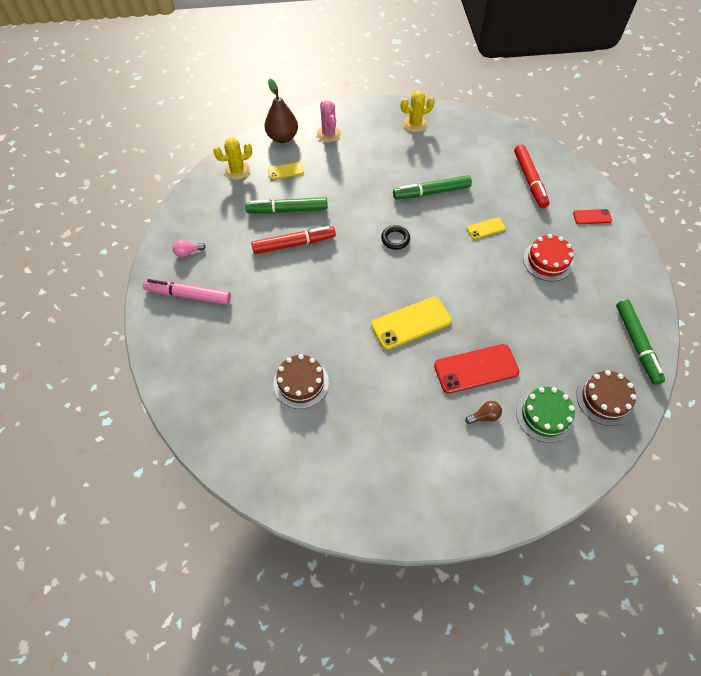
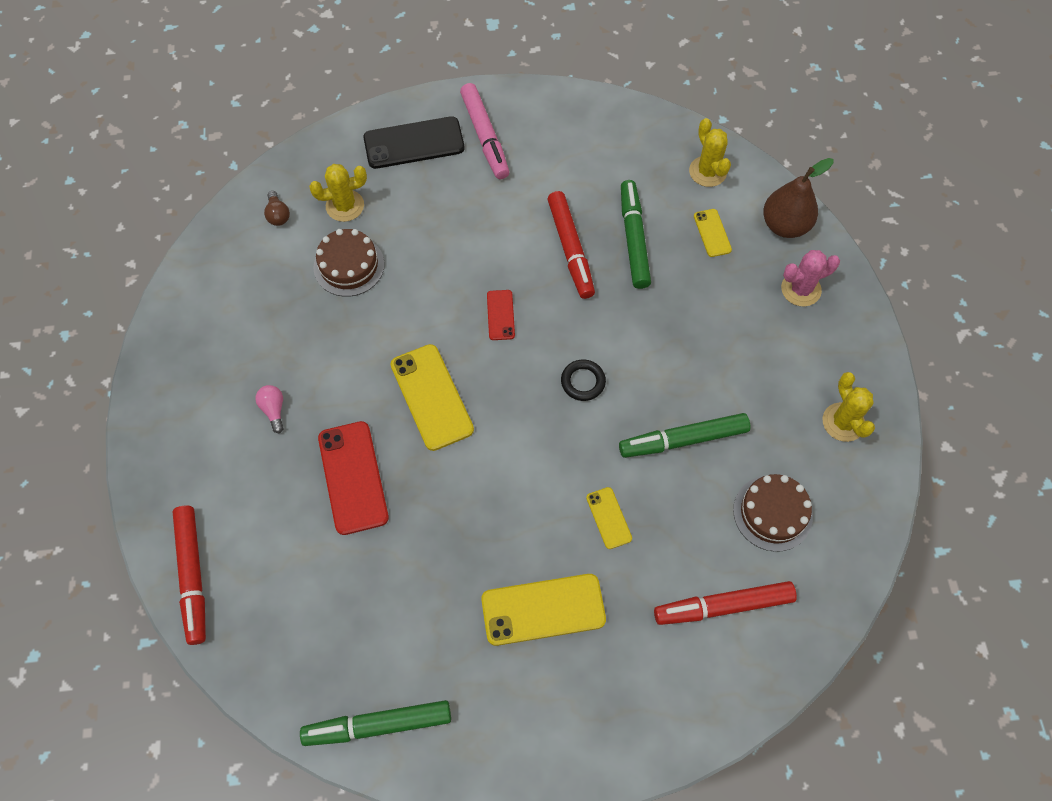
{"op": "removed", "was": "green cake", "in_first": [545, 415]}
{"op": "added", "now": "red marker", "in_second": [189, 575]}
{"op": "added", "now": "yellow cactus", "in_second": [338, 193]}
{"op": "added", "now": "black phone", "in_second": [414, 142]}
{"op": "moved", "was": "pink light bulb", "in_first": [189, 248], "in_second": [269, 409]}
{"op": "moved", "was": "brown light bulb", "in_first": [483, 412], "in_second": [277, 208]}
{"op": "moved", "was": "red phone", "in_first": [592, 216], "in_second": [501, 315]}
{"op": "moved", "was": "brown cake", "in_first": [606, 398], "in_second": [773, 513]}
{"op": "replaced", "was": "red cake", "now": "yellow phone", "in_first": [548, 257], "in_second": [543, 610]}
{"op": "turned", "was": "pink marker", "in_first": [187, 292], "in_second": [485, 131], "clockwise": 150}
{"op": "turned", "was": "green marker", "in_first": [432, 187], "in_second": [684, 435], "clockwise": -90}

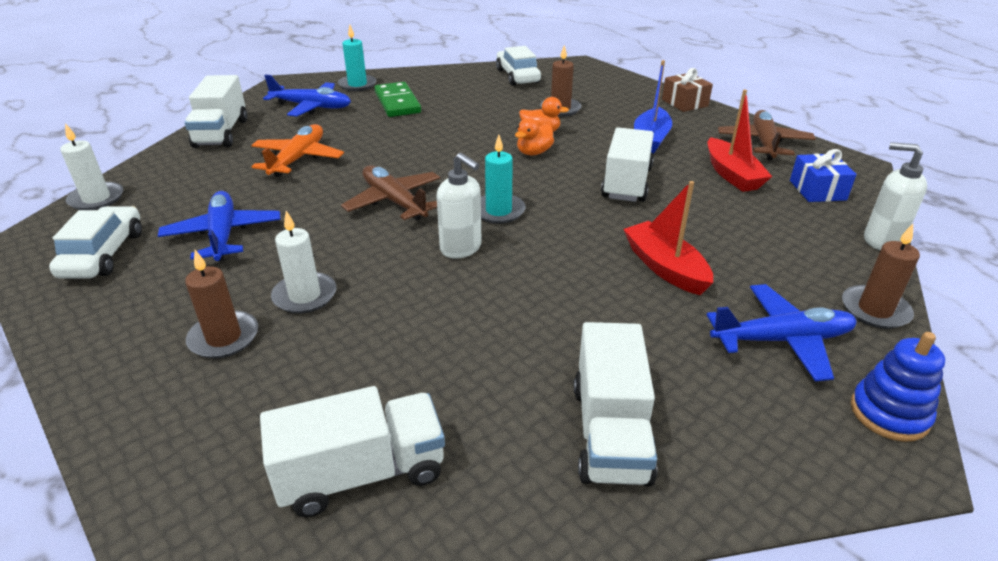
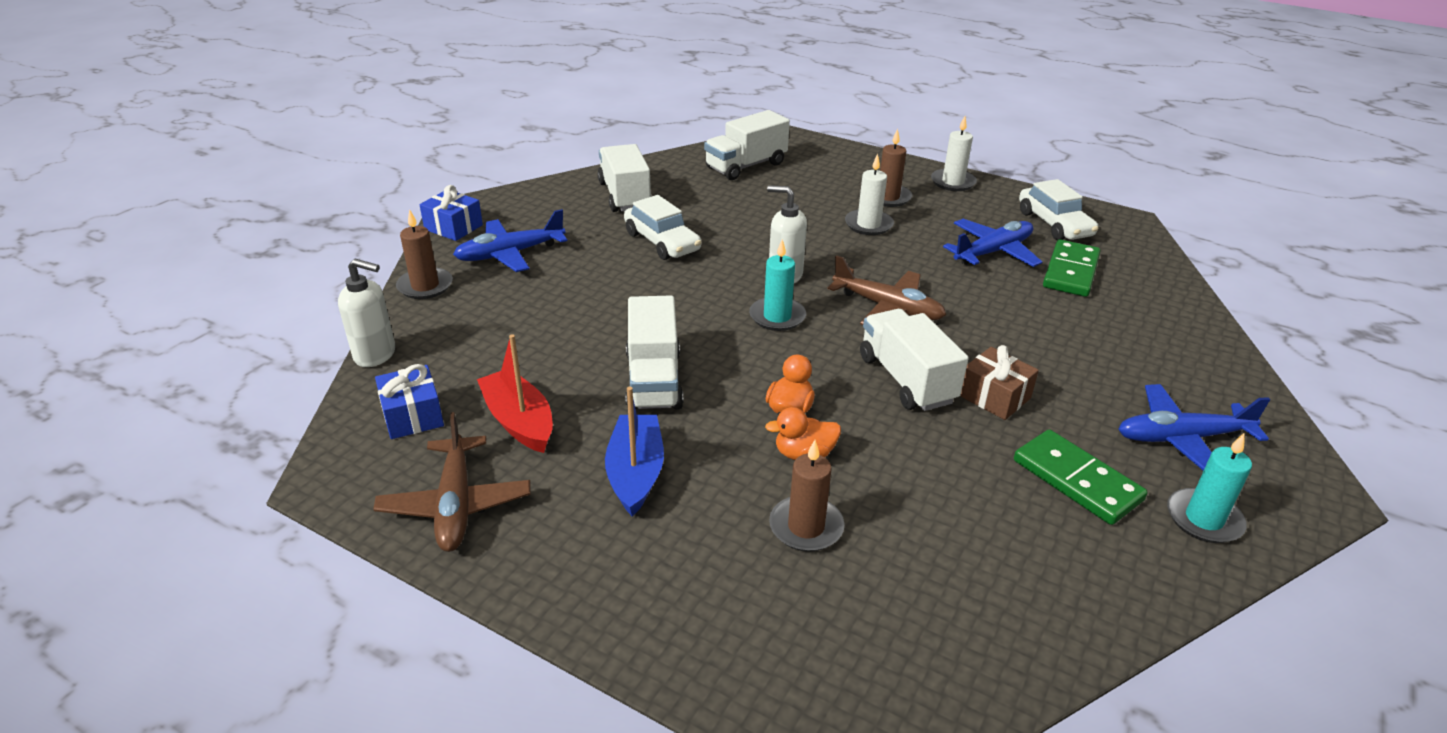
{"op": "removed", "was": "orange plane", "in_first": [297, 150]}
{"op": "removed", "was": "red boat", "in_first": [668, 238]}
{"op": "added", "now": "green domino", "in_second": [1071, 268]}
{"op": "moved", "was": "white candle", "in_first": [91, 166], "in_second": [954, 153]}
{"op": "moved", "was": "white truck", "in_first": [215, 111], "in_second": [914, 360]}
{"op": "moved", "was": "white car", "in_first": [518, 66], "in_second": [662, 227]}
{"op": "moved", "was": "brown gift", "in_first": [687, 90], "in_second": [999, 382]}
{"op": "replaced", "was": "blue stacking toy", "now": "blue gift", "in_first": [898, 387], "in_second": [451, 213]}
{"op": "turned", "was": "blue plane", "in_first": [219, 226], "in_second": [992, 243], "clockwise": -90}

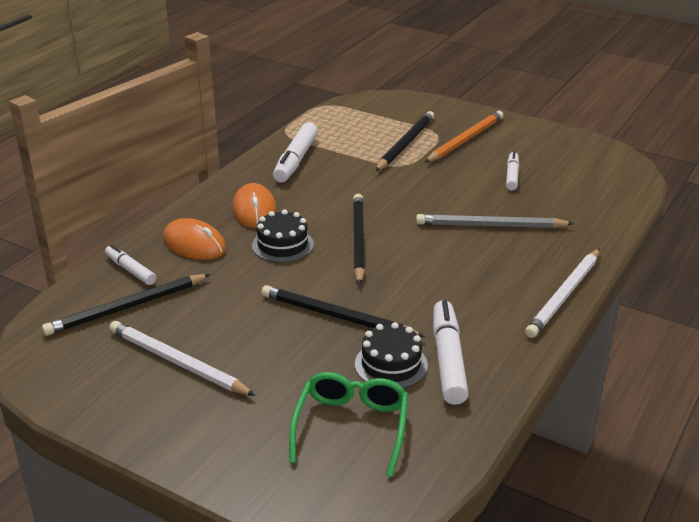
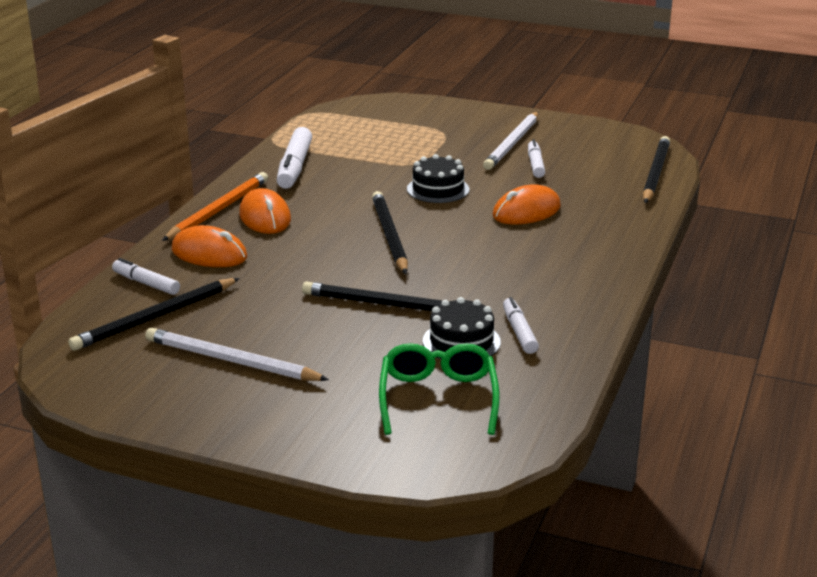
{"op": "moved", "was": "black cake", "in_first": [283, 236], "in_second": [438, 178]}
{"op": "moved", "was": "black pencil", "in_first": [405, 141], "in_second": [656, 169]}
{"op": "moved", "was": "orange pencil", "in_first": [464, 136], "in_second": [215, 206]}
{"op": "moved", "was": "white pencil", "in_first": [562, 293], "in_second": [510, 141]}
{"op": "replaced", "was": "grey pencil", "now": "orange mouse", "in_first": [495, 221], "in_second": [527, 204]}
{"op": "resized", "was": "white marker", "in_first": [451, 352], "in_second": [521, 325], "ratio": 0.6}

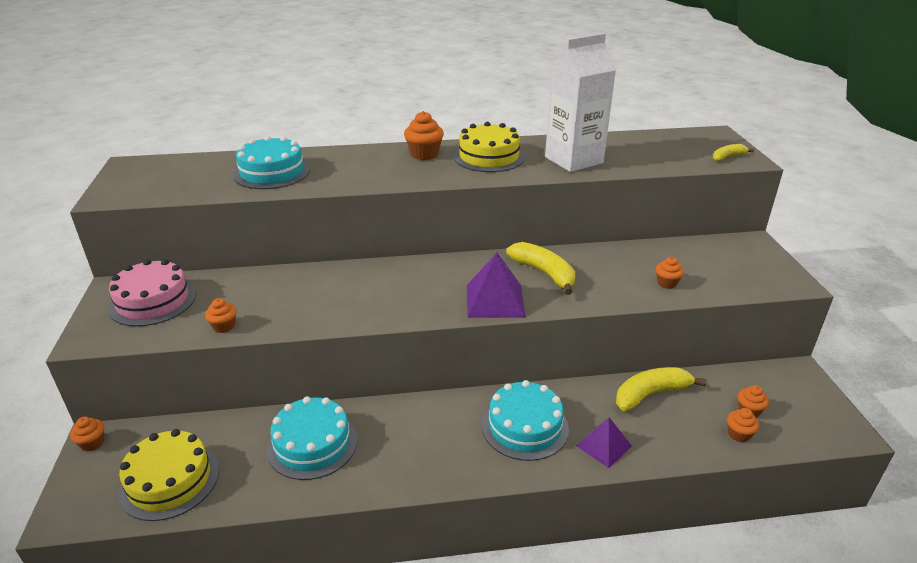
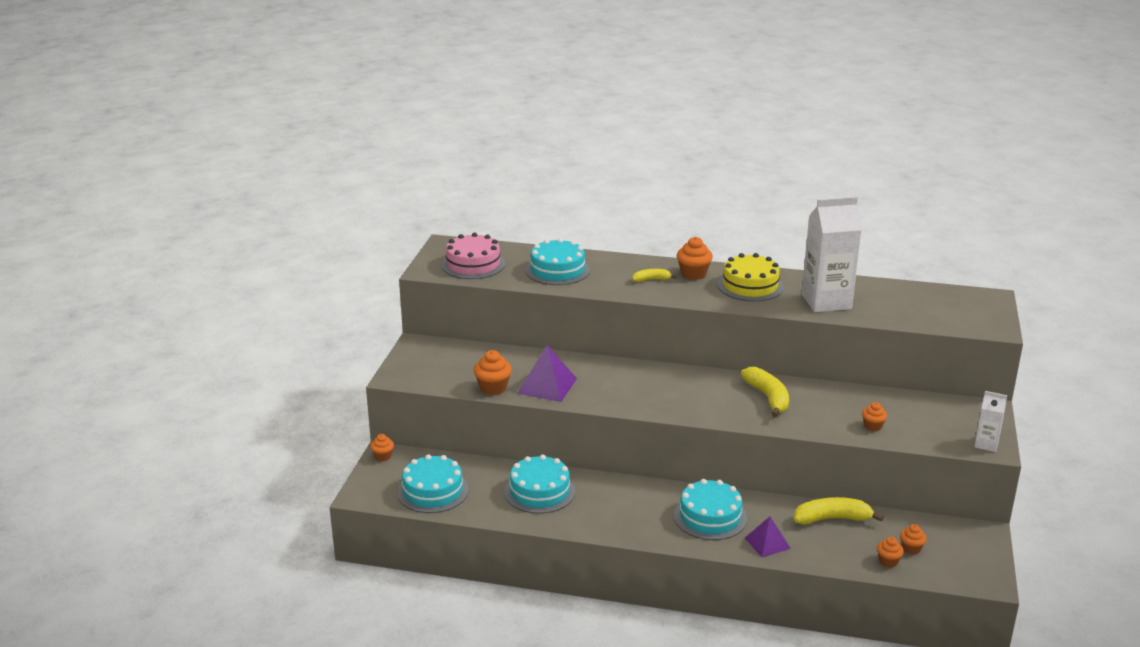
{"op": "added", "now": "white carton", "in_second": [990, 421]}
{"op": "moved", "was": "pink cake", "in_first": [152, 293], "in_second": [473, 256]}
{"op": "moved", "was": "purple pyramid", "in_first": [496, 285], "in_second": [547, 373]}
{"op": "moved", "was": "yellow banana", "in_first": [733, 153], "in_second": [654, 275]}
{"op": "recoloured", "was": "yellow cake", "now": "turquoise cake", "in_first": [168, 475], "in_second": [433, 483]}
{"op": "resized", "was": "orange cupcake", "in_first": [220, 315], "in_second": [493, 372], "ratio": 1.61}

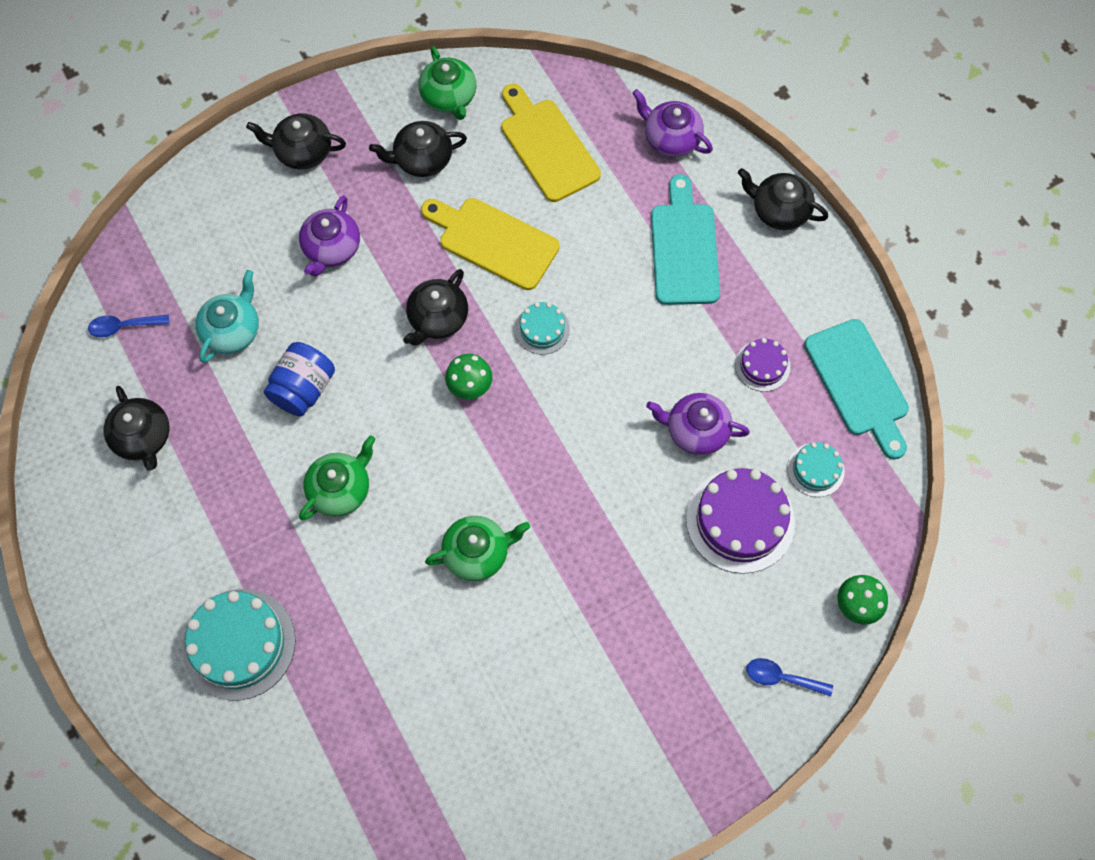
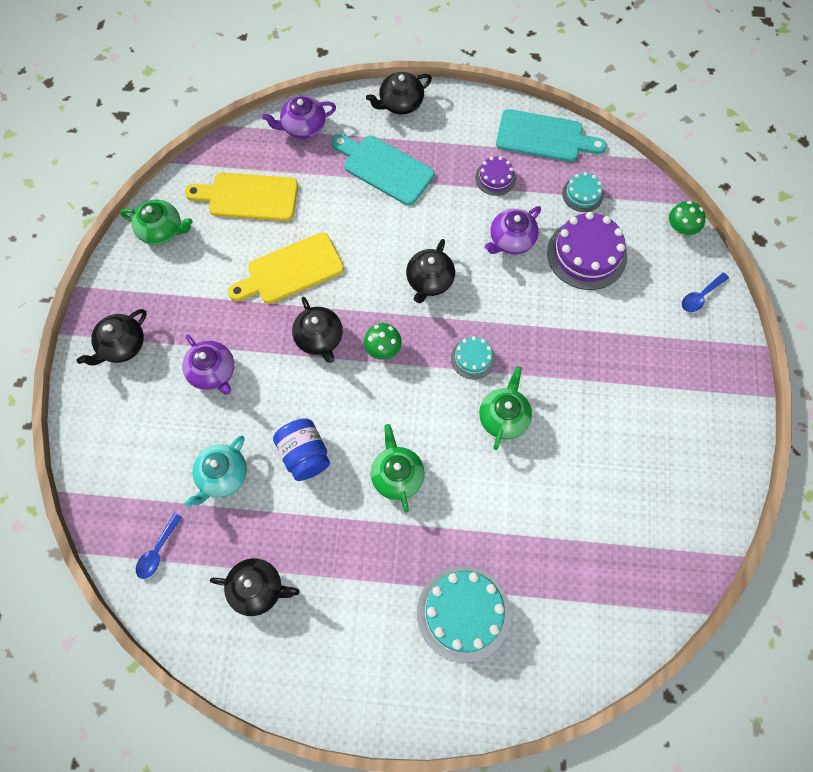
{"op": "moved", "was": "black teapot", "in_first": [418, 149], "in_second": [430, 271]}
{"op": "moved", "was": "turquoise cake", "in_first": [542, 328], "in_second": [473, 357]}
{"op": "turned", "was": "turquoise teapot", "in_first": [227, 316], "in_second": [216, 471], "clockwise": -120}

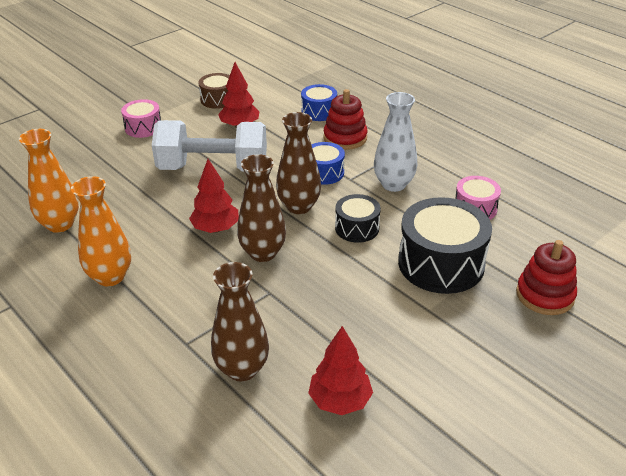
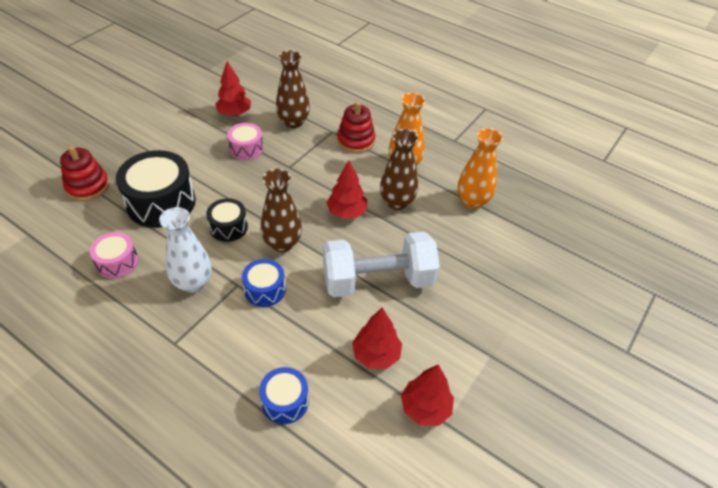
{"op": "moved", "was": "pink drum", "in_first": [141, 118], "in_second": [245, 141]}
{"op": "moved", "was": "brown vase", "in_first": [261, 208], "in_second": [399, 169]}
{"op": "moved", "was": "red stacking toy", "in_first": [345, 119], "in_second": [356, 127]}
{"op": "replaced", "was": "brown drum", "now": "red tree", "in_first": [214, 91], "in_second": [427, 395]}

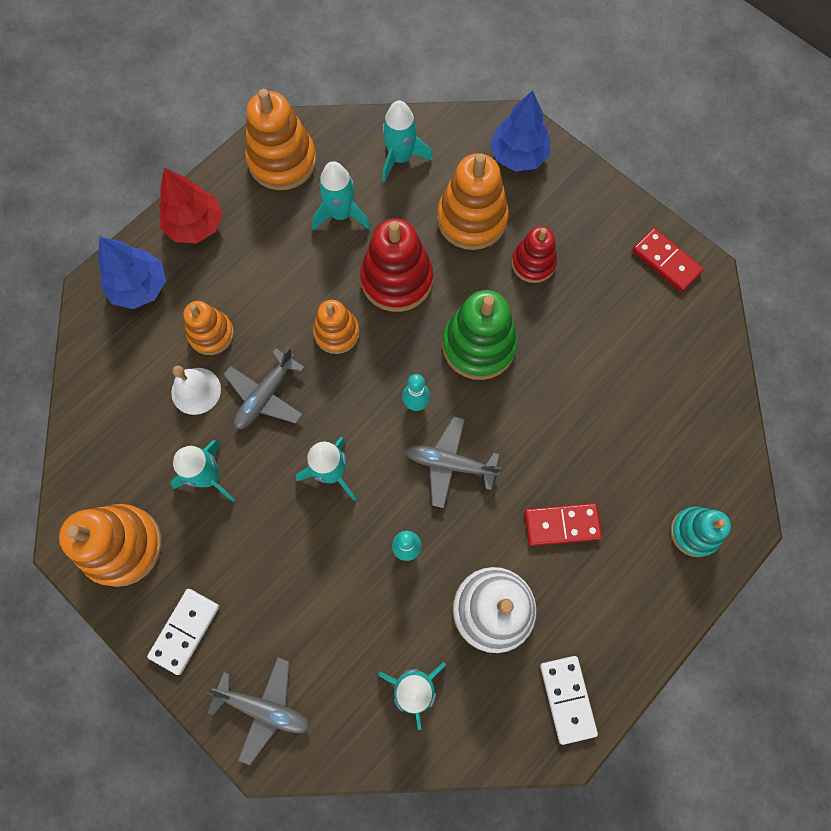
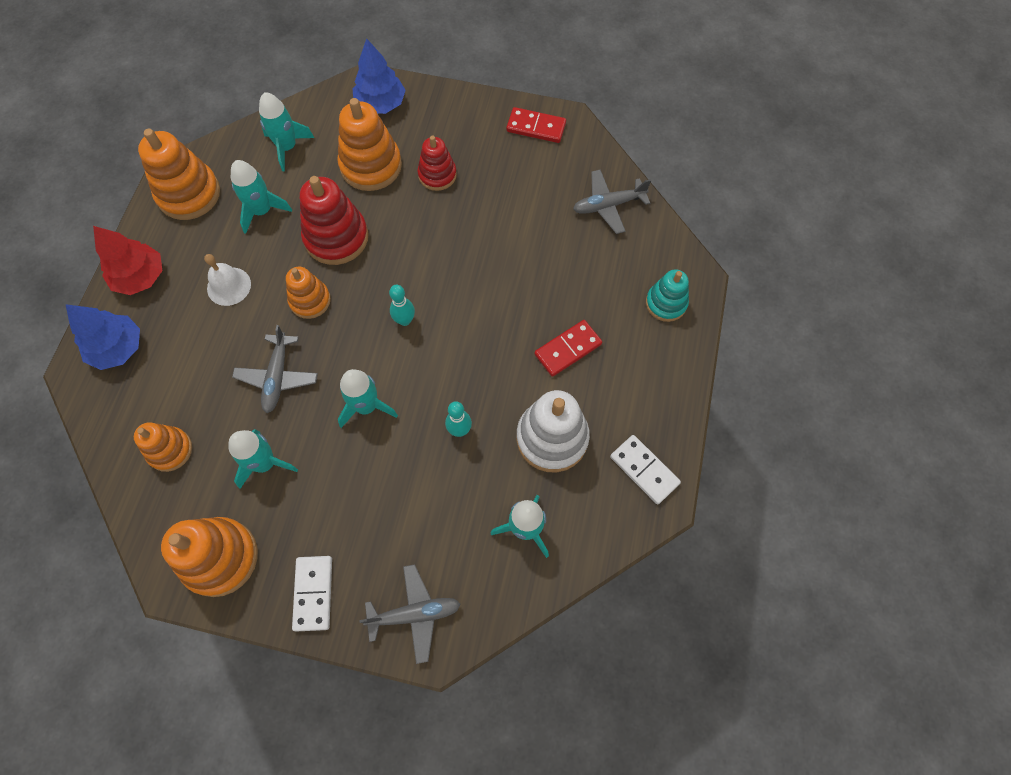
{"op": "removed", "was": "green stacking toy", "in_first": [480, 335]}
{"op": "moved", "was": "white bell", "in_first": [196, 390], "in_second": [227, 280]}
{"op": "moved", "was": "orange stacking toy", "in_first": [208, 328], "in_second": [163, 447]}
{"op": "moved", "was": "grey plane", "in_first": [453, 462], "in_second": [612, 201]}

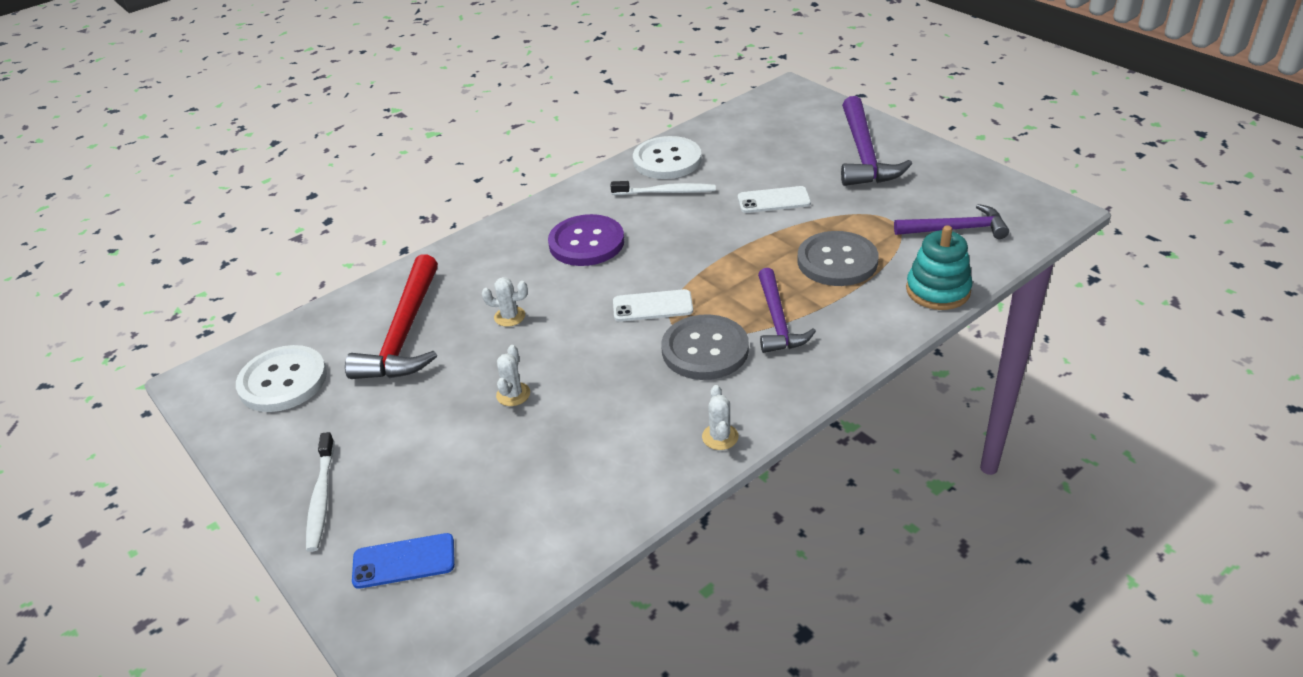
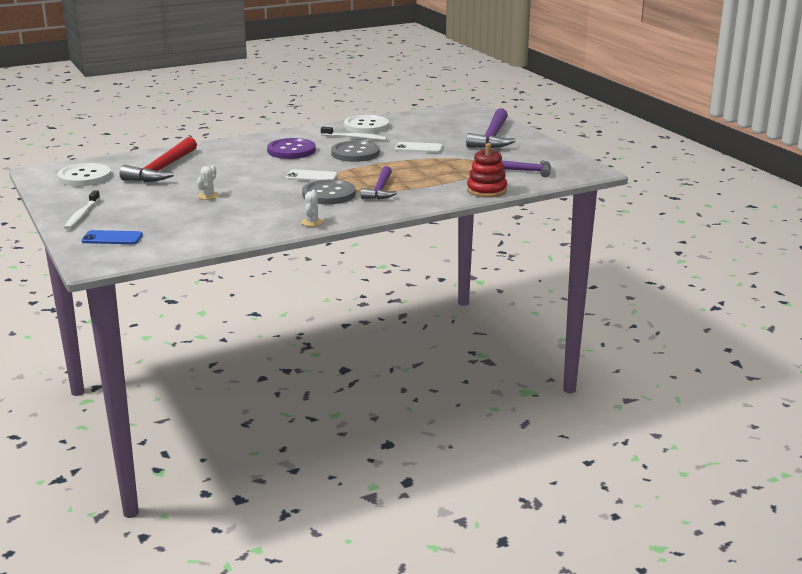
{"op": "removed", "was": "white cactus", "in_first": [505, 302]}
{"op": "moved", "was": "grey button", "in_first": [838, 258], "in_second": [355, 151]}
{"op": "recoloured", "was": "turquoise stacking toy", "now": "red stacking toy", "in_first": [939, 267], "in_second": [487, 170]}

